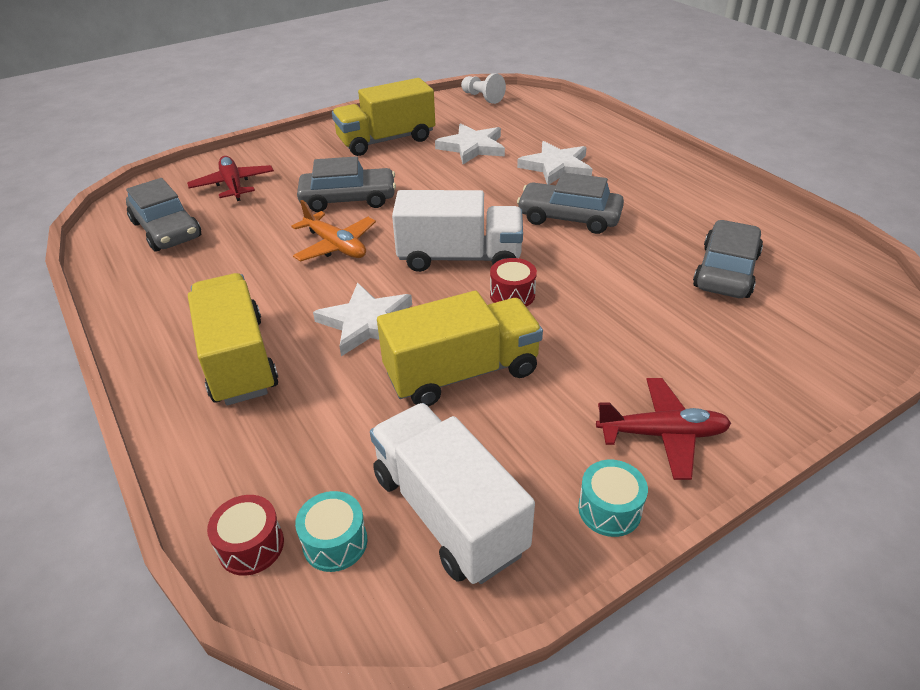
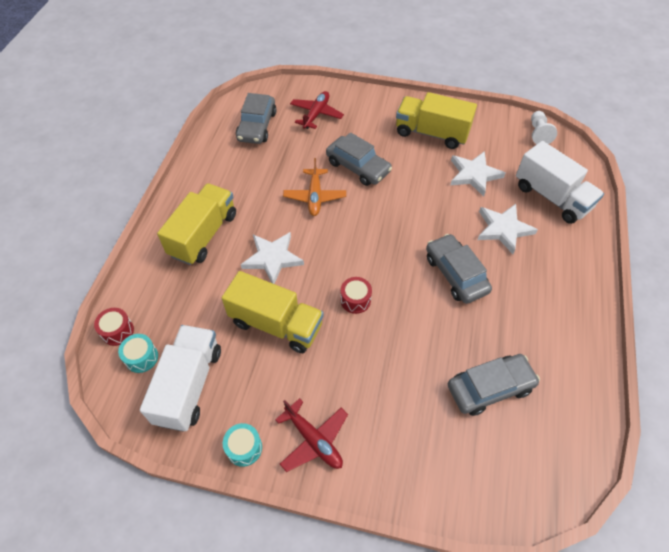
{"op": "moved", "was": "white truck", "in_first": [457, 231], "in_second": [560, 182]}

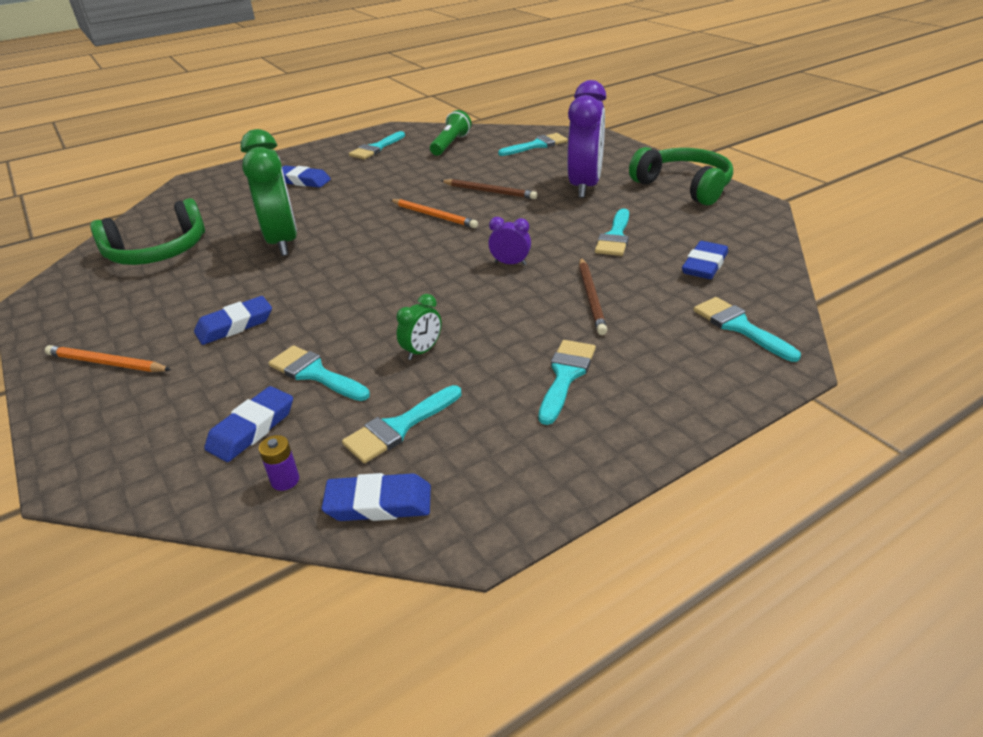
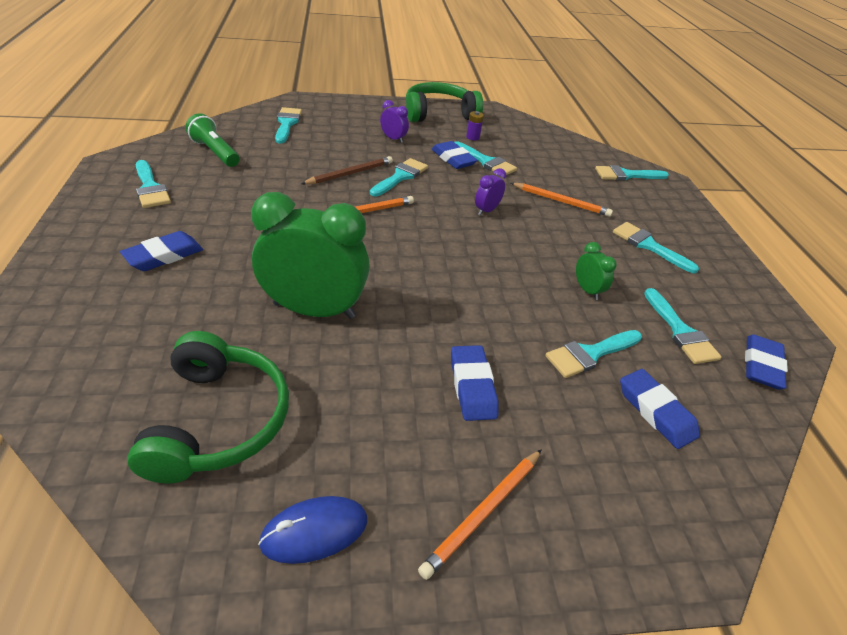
{"op": "added", "now": "blue mouse", "in_second": [312, 530]}
{"op": "added", "now": "turquoise brush", "in_second": [399, 177]}
{"op": "moved", "was": "purple battery", "in_first": [279, 463], "in_second": [475, 125]}
{"op": "moved", "was": "blue eraser", "in_first": [705, 260], "in_second": [454, 155]}
{"op": "recoloured", "was": "brown pencil", "now": "orange pencil", "in_first": [593, 296], "in_second": [562, 200]}
{"op": "resized", "was": "purple clock", "in_first": [587, 139], "in_second": [394, 121], "ratio": 0.44}

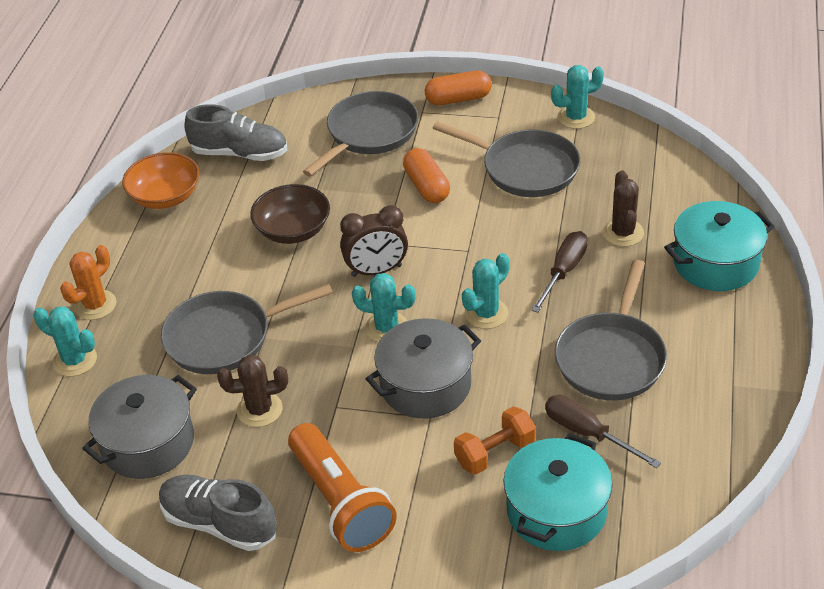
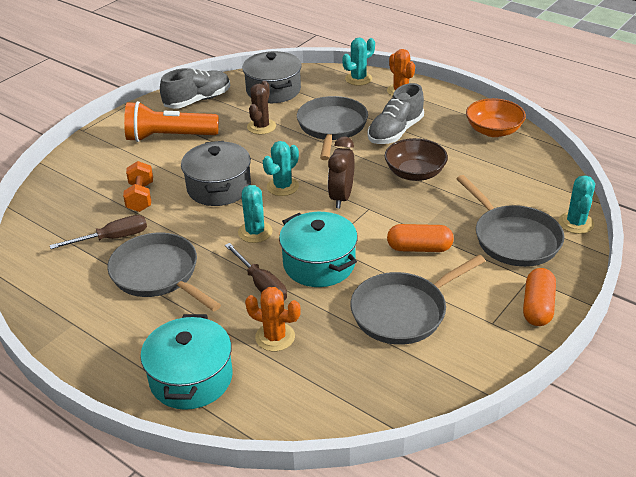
{"op": "moved", "was": "grey shoe", "in_first": [236, 132], "in_second": [396, 113]}
{"op": "moved", "was": "turquoise pot", "in_first": [558, 492], "in_second": [318, 249]}
{"op": "moved", "was": "turquoise cactus", "in_first": [577, 97], "in_second": [577, 204]}
{"op": "recoloured", "was": "brown cactus", "now": "orange cactus", "in_first": [623, 208], "in_second": [273, 319]}

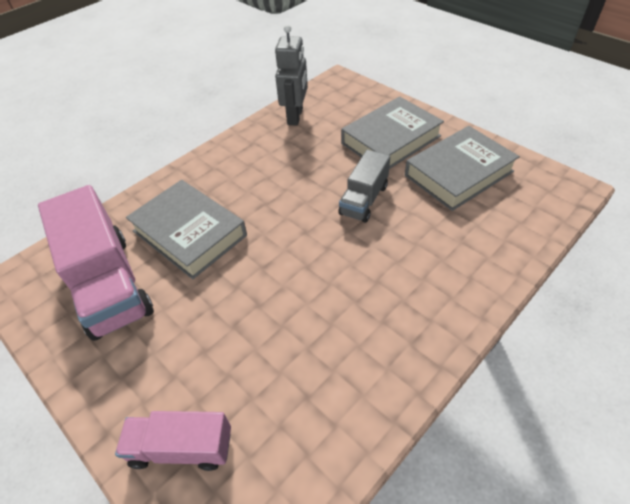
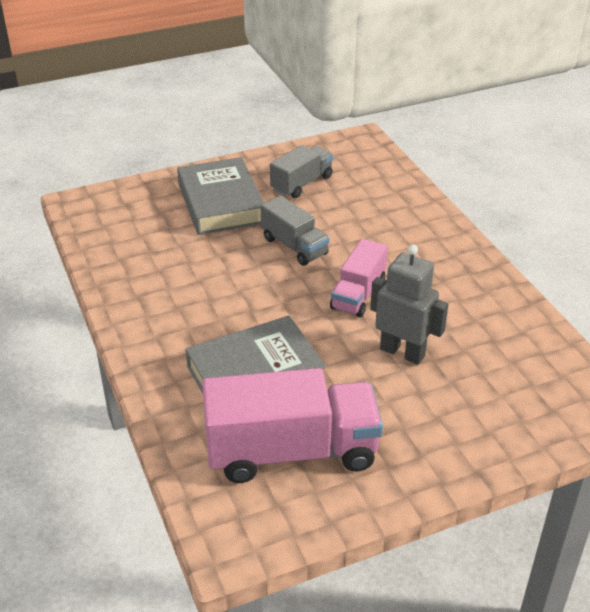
{"op": "moved", "was": "pink truck", "in_first": [173, 441], "in_second": [359, 278]}
{"op": "moved", "was": "grey robot", "in_first": [291, 75], "in_second": [409, 304]}
{"op": "replaced", "was": "grey book", "now": "grey truck", "in_first": [462, 168], "in_second": [301, 171]}

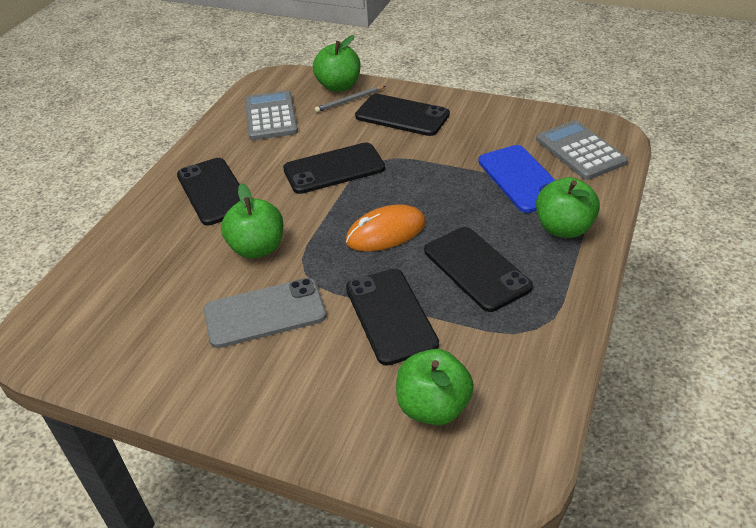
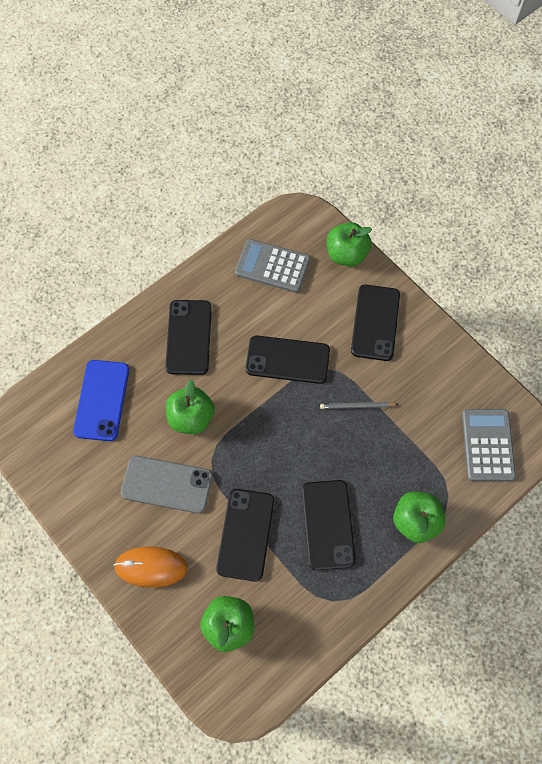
{"op": "moved", "was": "grey pencil", "in_first": [350, 99], "in_second": [359, 405]}
{"op": "moved", "was": "orange mouse", "in_first": [386, 227], "in_second": [151, 567]}
{"op": "moved", "was": "blue phone", "in_first": [516, 179], "in_second": [101, 400]}
{"op": "turned", "was": "grey calculator", "in_first": [271, 115], "in_second": [272, 266], "clockwise": -90}
{"op": "turned", "was": "black phone", "in_first": [402, 115], "in_second": [375, 323], "clockwise": 45}

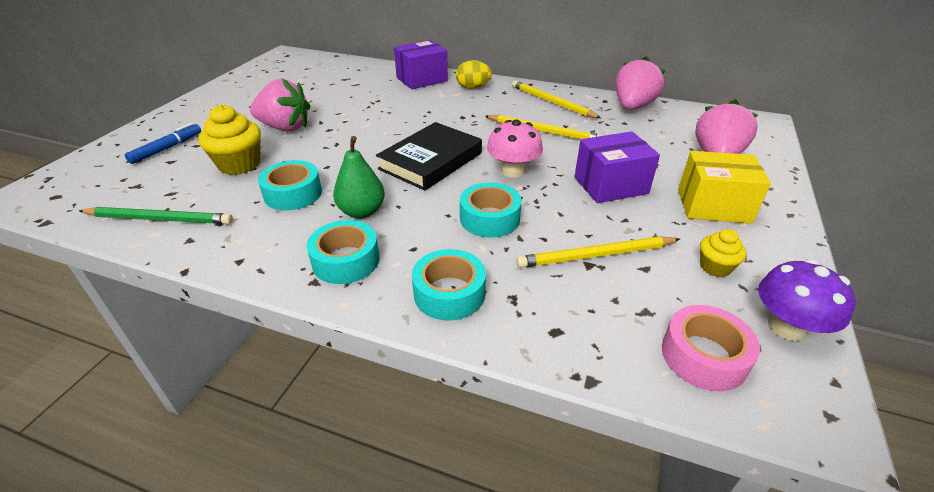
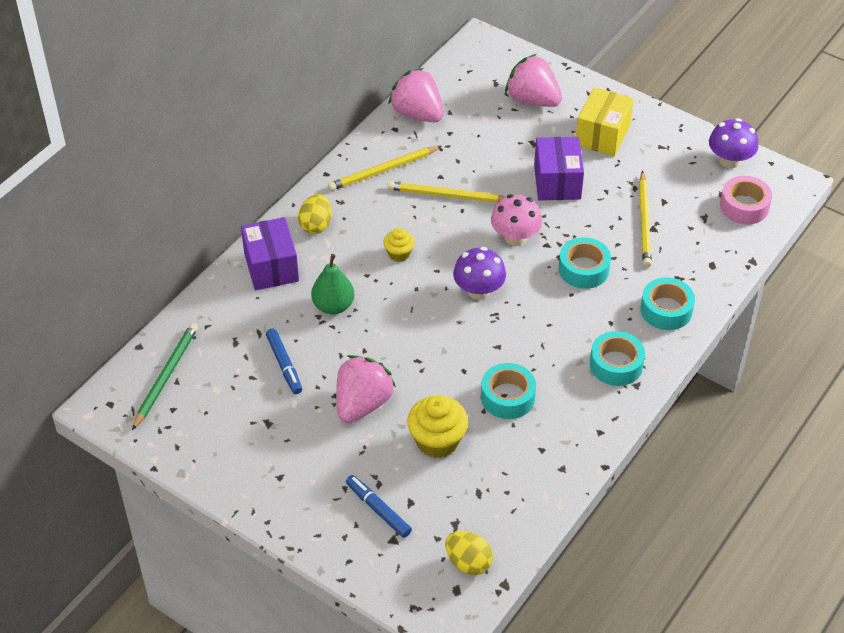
{"op": "added", "now": "blue marker", "in_second": [284, 361]}
{"op": "added", "now": "yellow egg", "in_second": [469, 553]}
{"op": "moved", "was": "green pencil", "in_first": [156, 215], "in_second": [165, 376]}
{"op": "moved", "was": "green pear", "in_first": [359, 177], "in_second": [332, 284]}
{"op": "moved", "was": "yellow cupcake", "in_first": [723, 253], "in_second": [399, 245]}
{"op": "replaced", "was": "black book", "now": "purple mushroom", "in_first": [429, 156], "in_second": [479, 273]}
{"op": "turned", "was": "yellow pencil", "in_first": [544, 127], "in_second": [446, 192], "clockwise": -120}

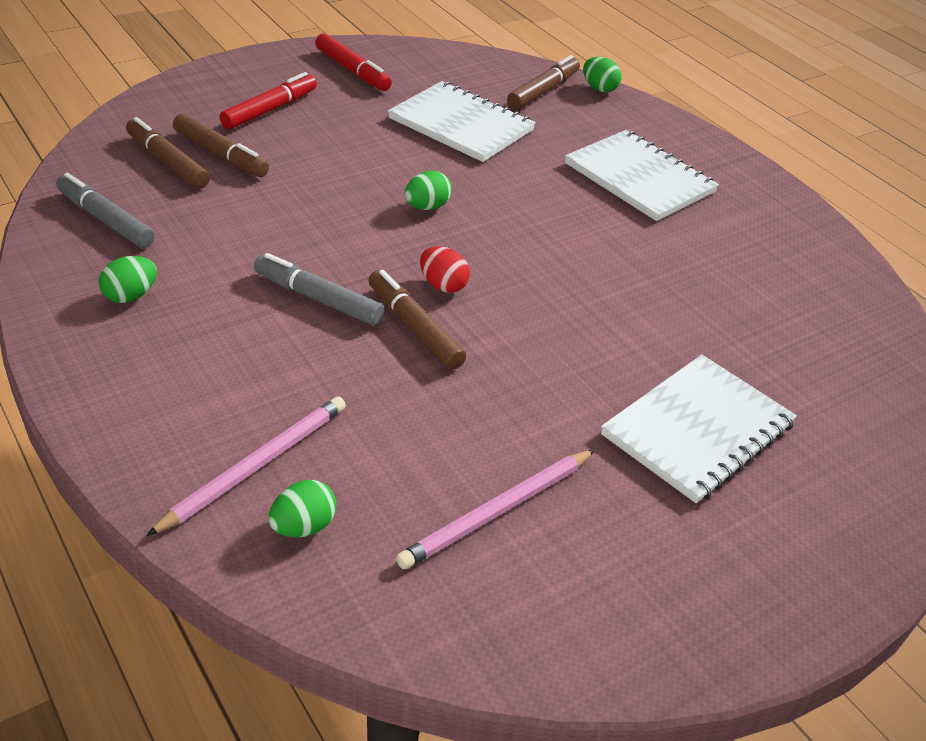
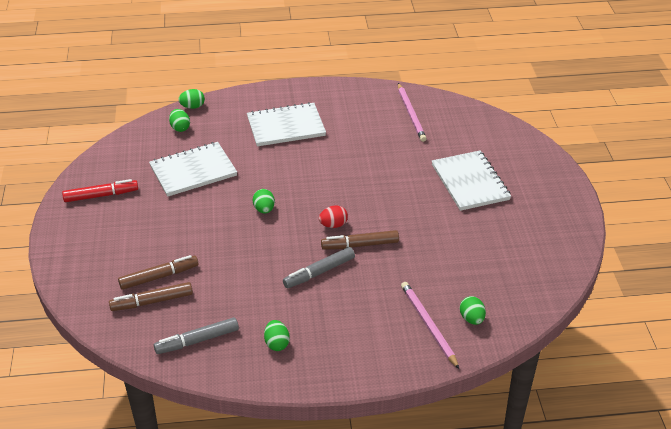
{"op": "removed", "was": "red marker", "in_first": [268, 101]}
{"op": "moved", "was": "pink pencil", "in_first": [495, 509], "in_second": [412, 112]}
{"op": "replaced", "was": "brown marker", "now": "green egg", "in_first": [543, 82], "in_second": [179, 120]}

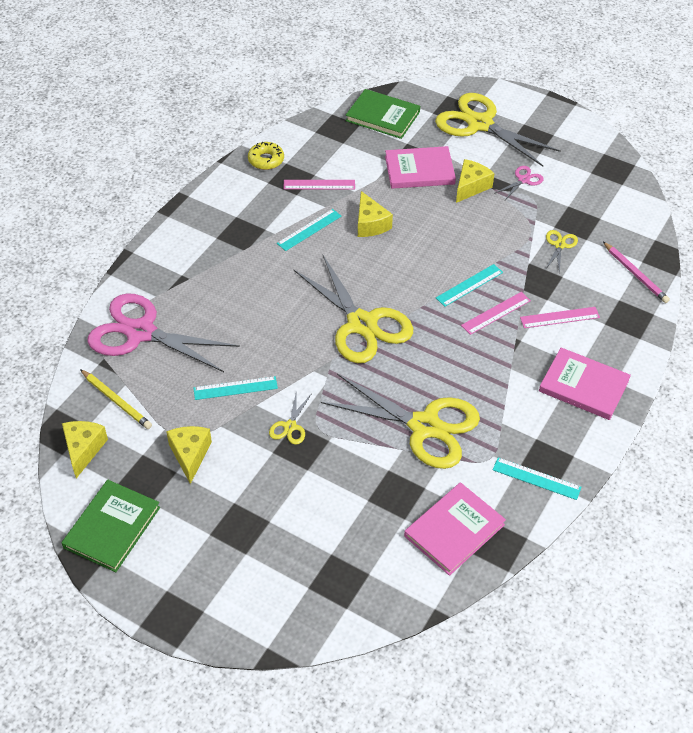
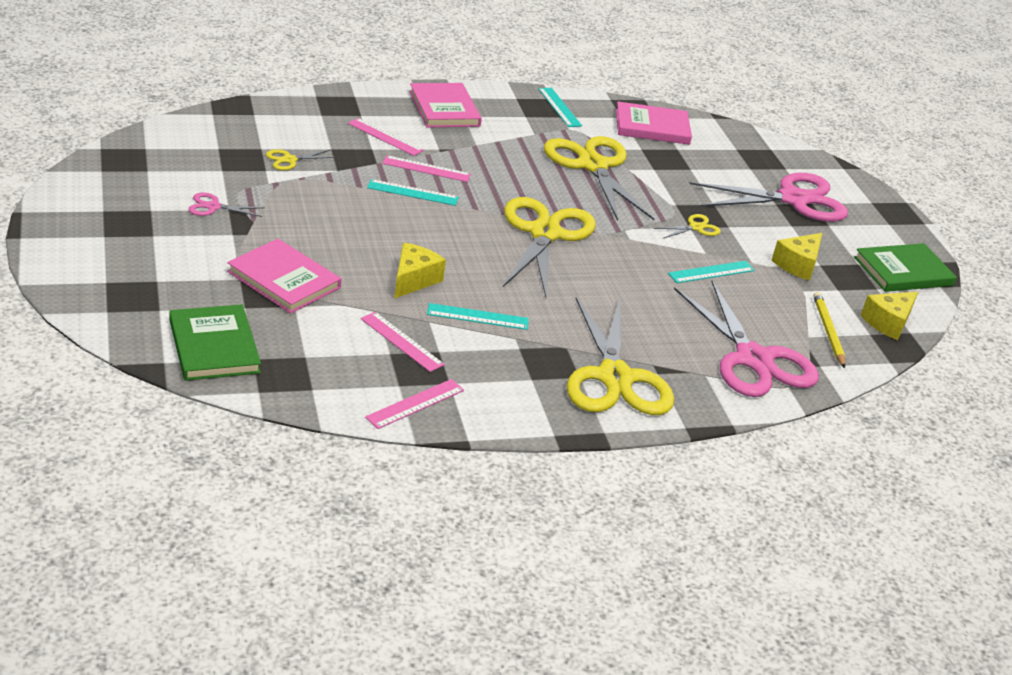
{"op": "removed", "was": "yellow cheese", "in_first": [475, 181]}
{"op": "removed", "was": "pink pencil", "in_first": [636, 272]}
{"op": "added", "now": "pink scissors", "in_second": [768, 197]}
{"op": "moved", "was": "yellow scissors", "in_first": [498, 130], "in_second": [620, 356]}
{"op": "replaced", "was": "yellow donut", "now": "pink ruler", "in_first": [266, 156], "in_second": [414, 404]}
{"op": "turned", "was": "turquoise ruler", "in_first": [235, 388], "in_second": [711, 272], "clockwise": -60}

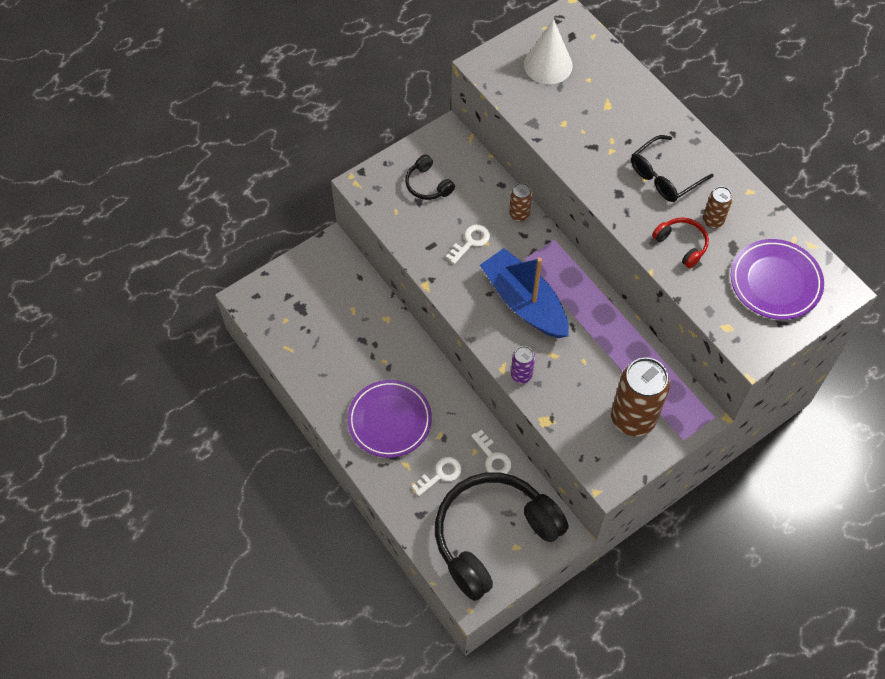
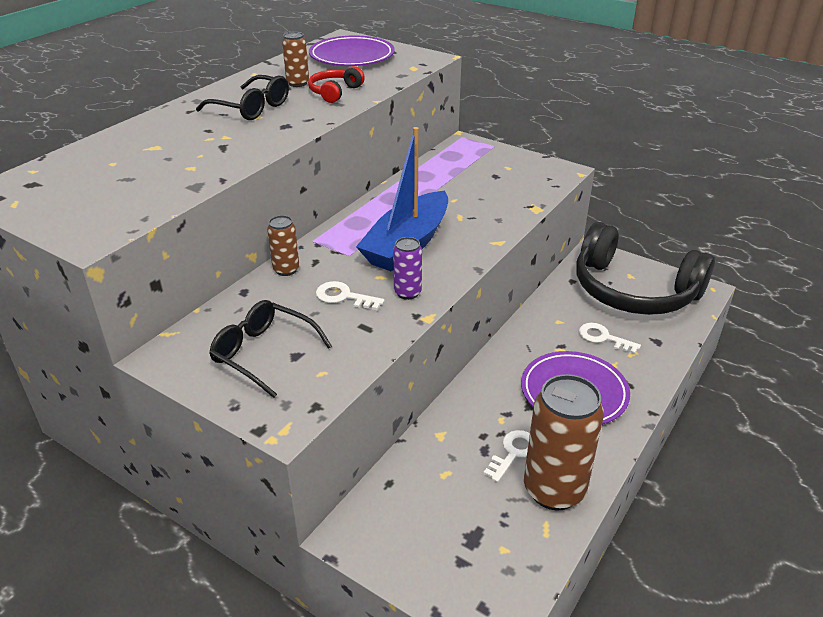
{"op": "removed", "was": "white cone", "in_first": [548, 51]}
{"op": "moved", "was": "white key", "in_first": [491, 452], "in_second": [506, 456]}
{"op": "moved", "was": "purple can", "in_first": [523, 365], "in_second": [407, 268]}
{"op": "moved", "was": "brown can", "in_first": [640, 396], "in_second": [564, 442]}
{"op": "replaced", "was": "black headphones", "now": "black glasses", "in_first": [430, 177], "in_second": [270, 349]}

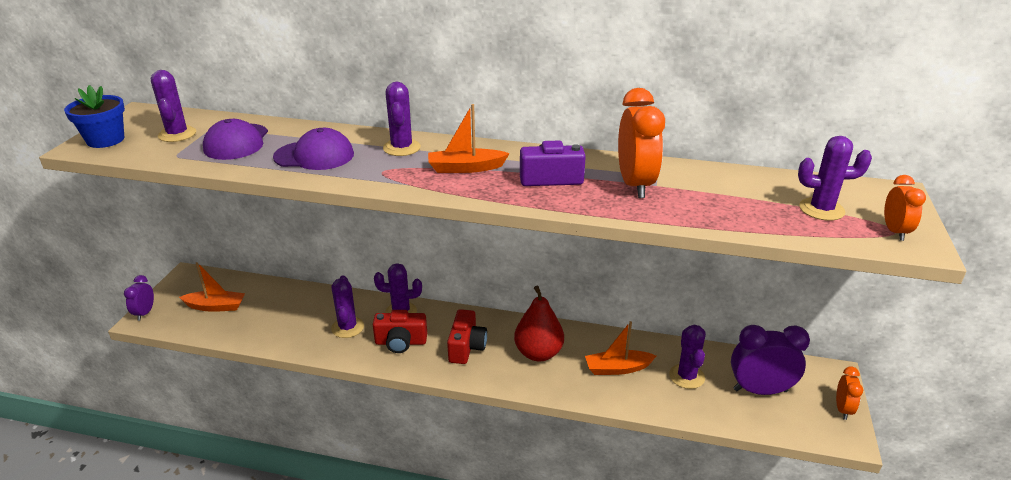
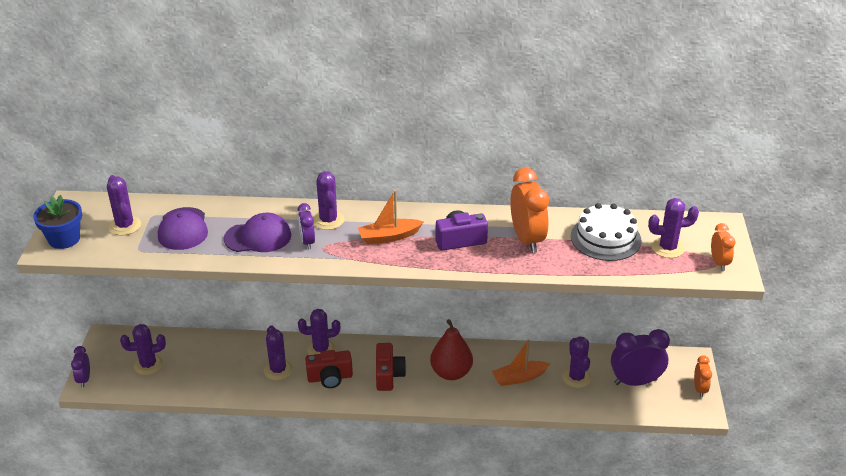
{"op": "added", "now": "purple clock", "in_second": [306, 226]}
{"op": "added", "now": "white cake", "in_second": [606, 232]}
{"op": "replaced", "was": "orange boat", "now": "purple cactus", "in_first": [212, 287], "in_second": [143, 349]}

